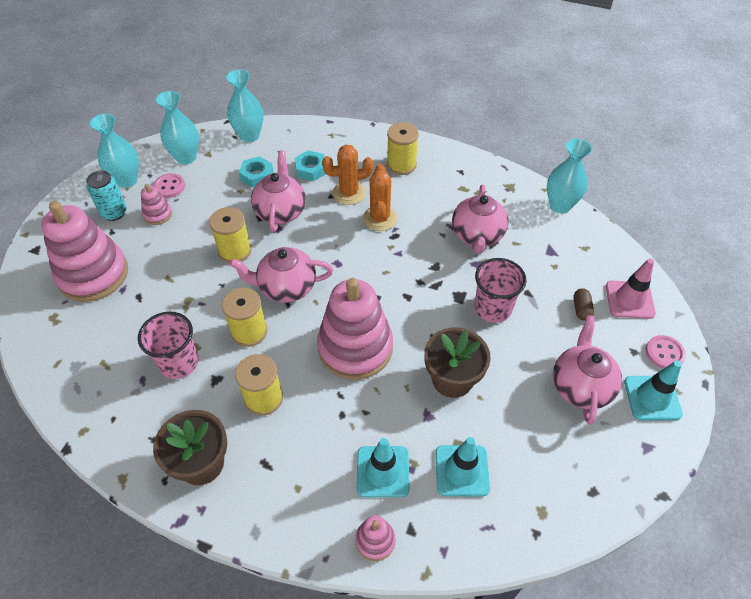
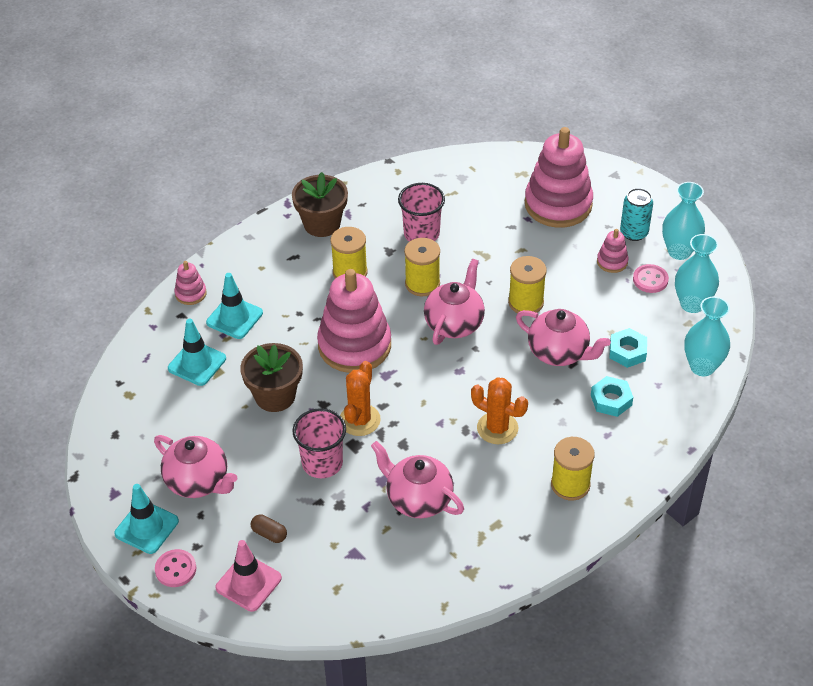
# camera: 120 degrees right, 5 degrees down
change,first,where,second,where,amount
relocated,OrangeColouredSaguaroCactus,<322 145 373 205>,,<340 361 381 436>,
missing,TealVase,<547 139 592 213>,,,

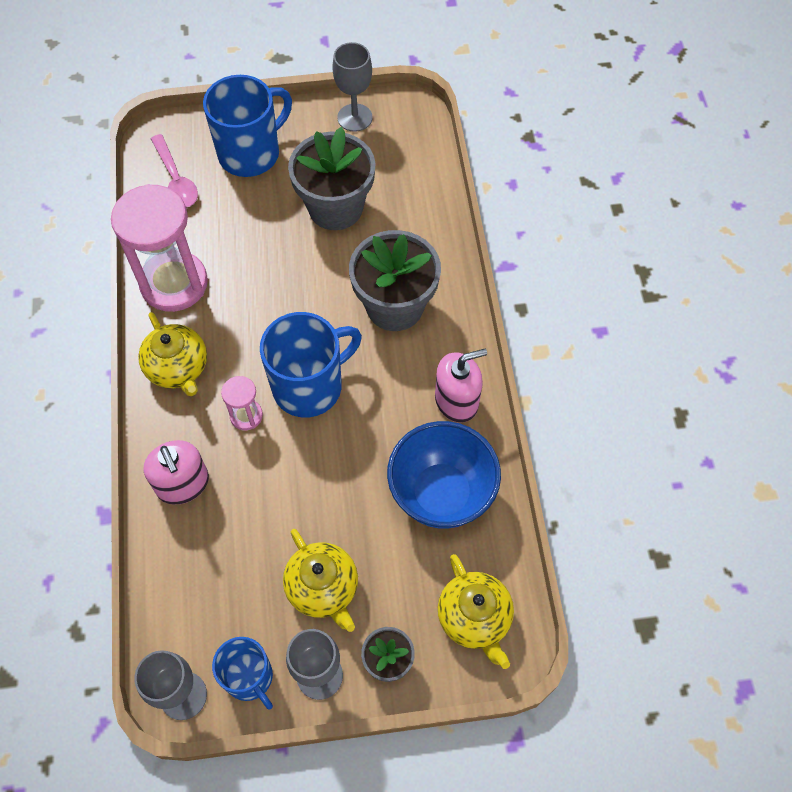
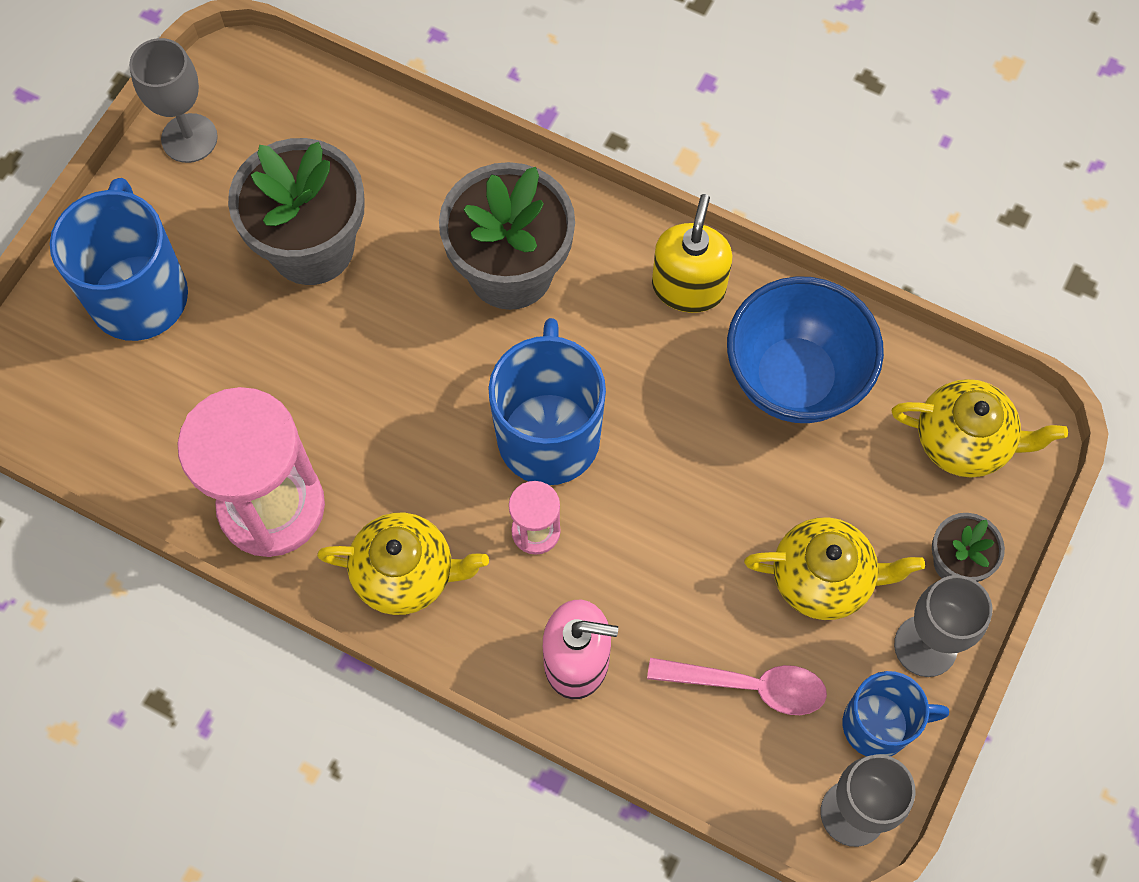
# camera: 55 degrees left, 5 degrees up
change,first,where,second,where,amount
relocated,RosyTablespoon,<151 134 198 207>,,<647 658 827 715>,
colour,RosyPumpBottle,<435 349 487 423>,GoldenPumpBottle,<652 194 732 313>,

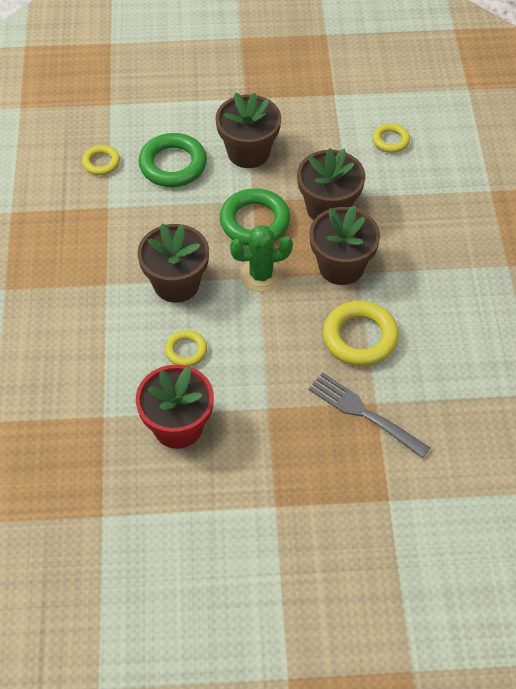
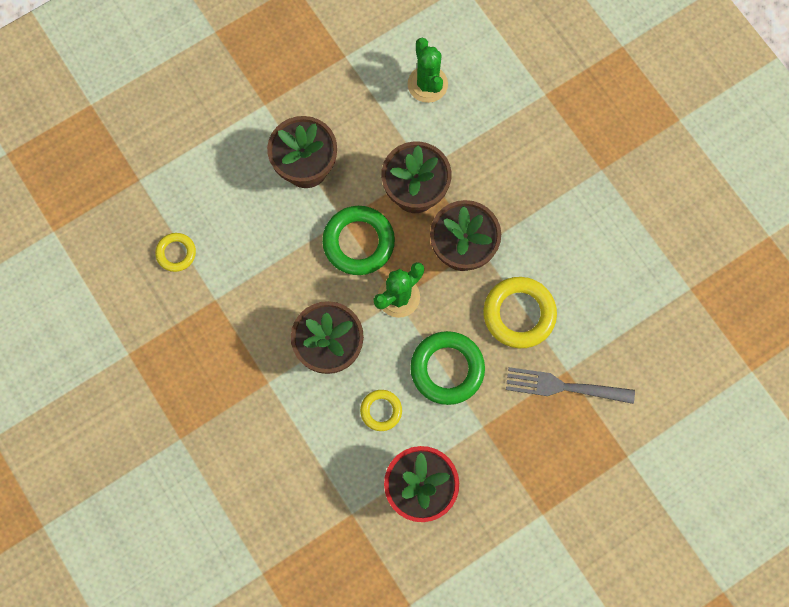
# camera: 30 degrees left, 20 degrees up
change,first,where,second,where,amount
exchanged,GoldenRing,<373 123 410 153>,GreenSaguaroCactus,<408 38 448 103>,
relocated,GreenRing,<139 133 207 187>,,<410 331 485 405>,

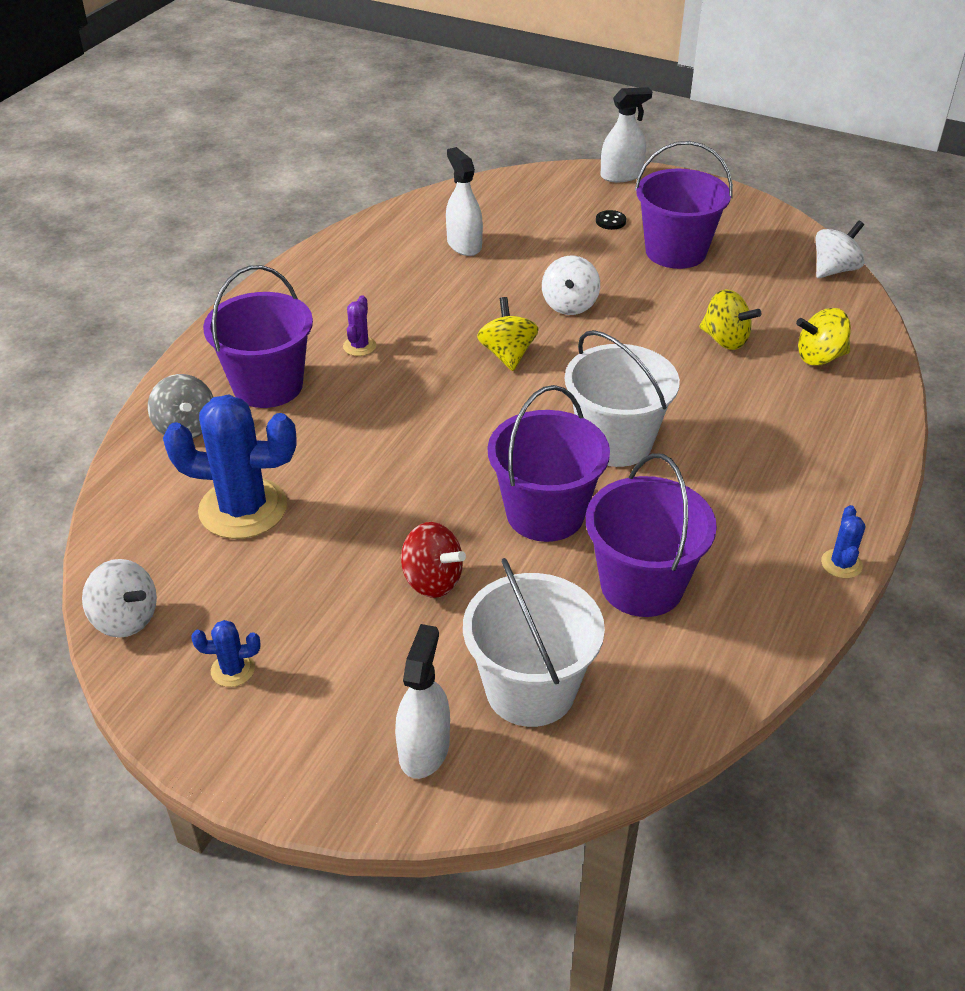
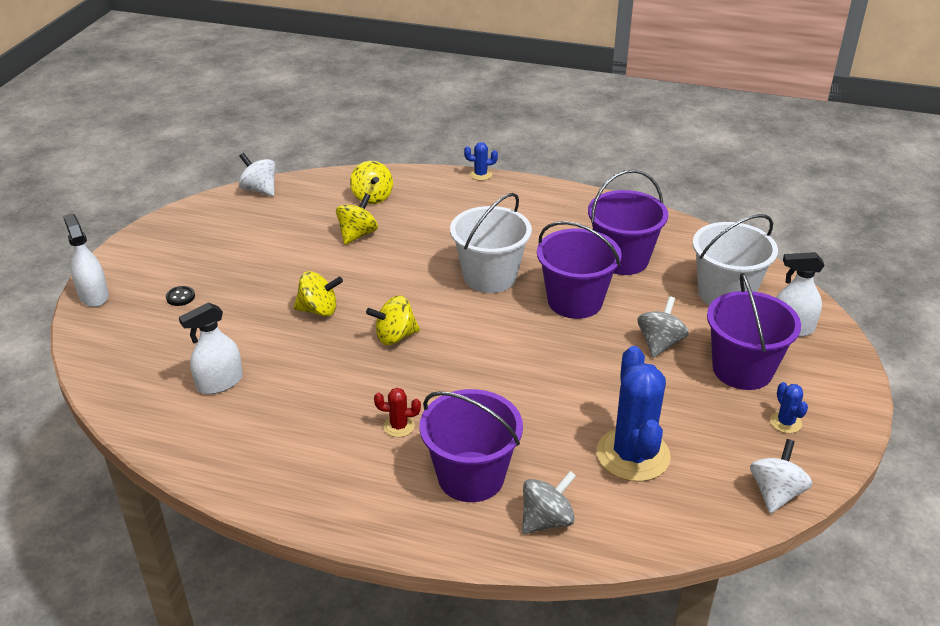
# camera: 100 degrees left, 5 degrees down
change,first,where,second,where,amount
colour,SnowWhiteToyTop,<542 256 600 315>,GoldenToyTop,<294 271 343 316>,
colour,PurpleSaguaroCactus,<343 295 376 356>,ScarletSaguaroCactus,<374 388 421 437>,
relocated,RoyalBlueSaguaroCactus,<821 505 865 578>,,<464 142 498 181>,
colour,ScarletToyTop,<401 522 466 598>,GrayToyTop,<638 296 689 358>,
relocated,PurplePail,<635 141 733 269>,,<707 273 801 390>,

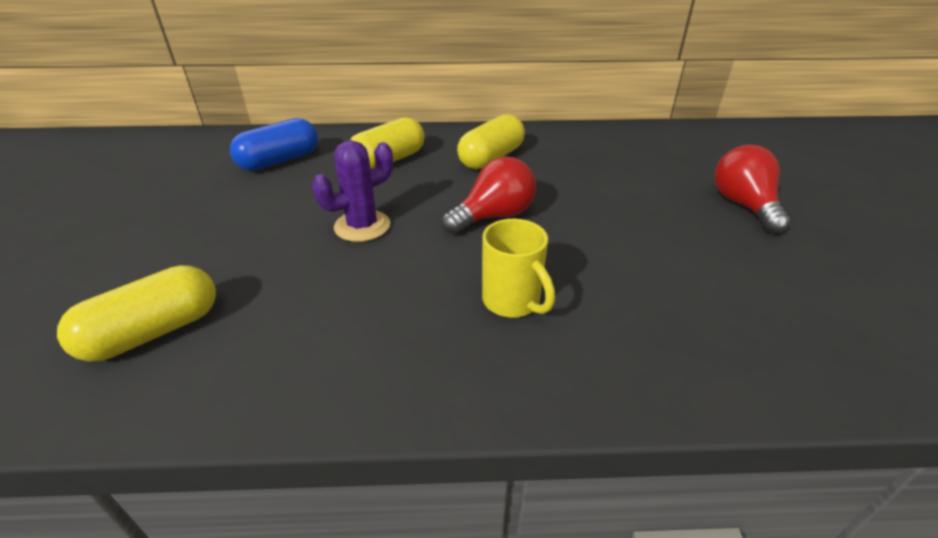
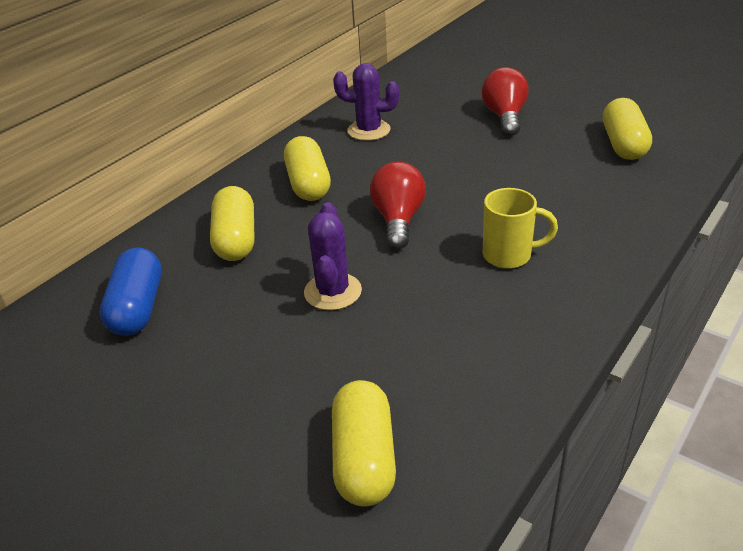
# camera: 50 degrees left, 0 degrees up
change,first,where,second,where,amount
appeared,,,PurpleSaguaroCactus,<333 63 399 141>,
spun,ScarletBulb,<715 145 791 233>,,<482 67 529 136>,60 degrees clockwise
appeared,,,GoldenPill,<603 98 652 160>,

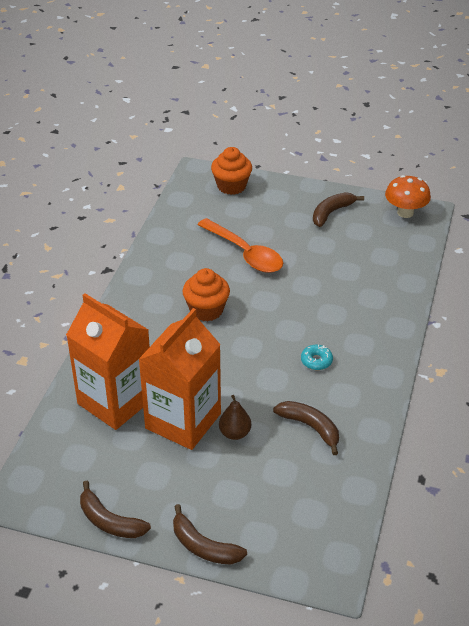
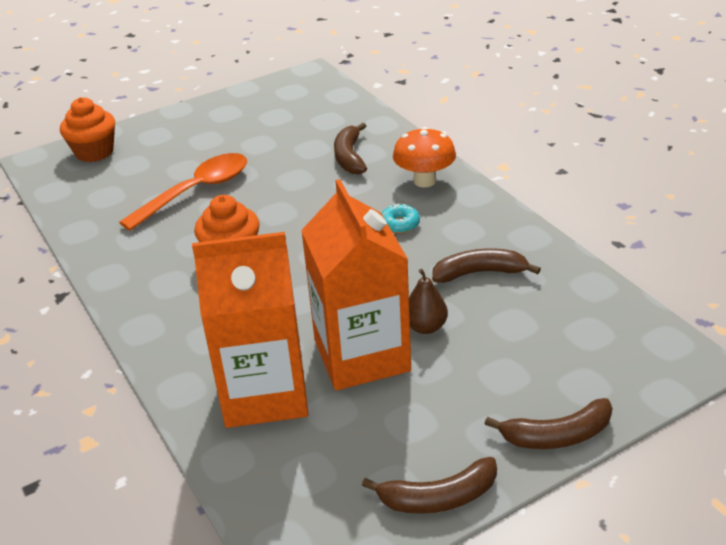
# camera: 45 degrees left, 5 degrees down
change,first,where,second,where,amount
spun,OrangeColouredTablespoon,<197 218 283 273>,,<119 153 247 231>,45 degrees counterclockwise
relocated,BrownBanana,<313 192 364 227>,,<334 123 367 174>,
relocated,OrangeColouredMushroom,<385 175 431 218>,,<393 127 456 187>,

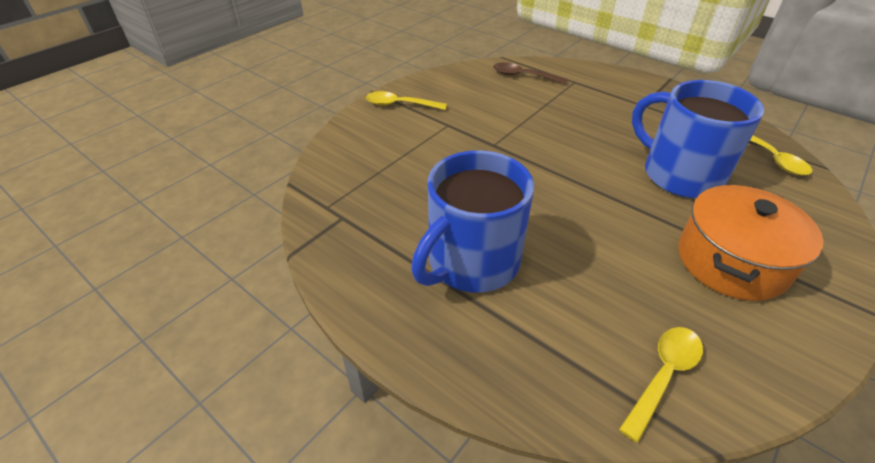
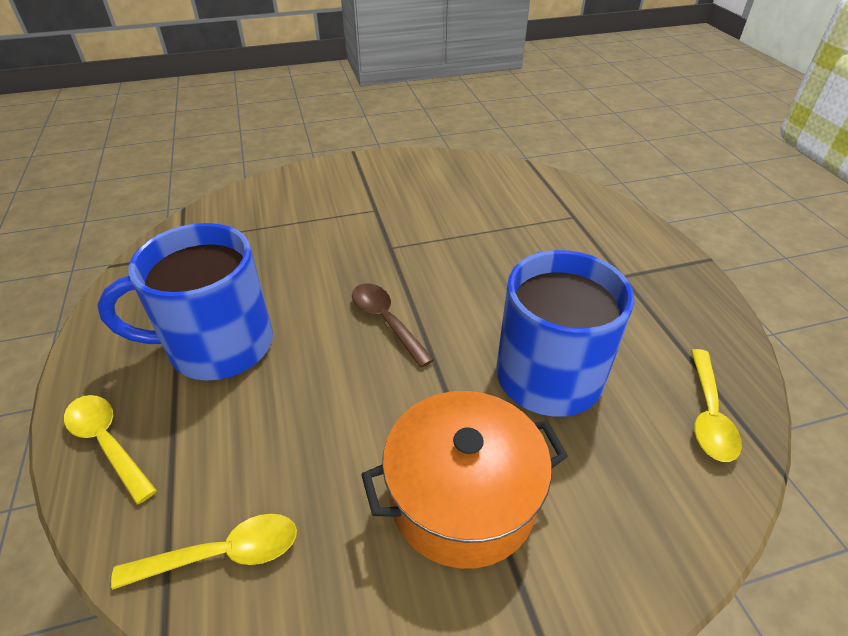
# camera: 35 degrees right, 0 degrees up
change,first,where,second,where,amount
relocated,GoldenTablespoon,<366 91 447 110>,,<64 395 157 504>,
relocated,BrownTablespoon,<493 62 568 84>,,<352 283 434 368>,

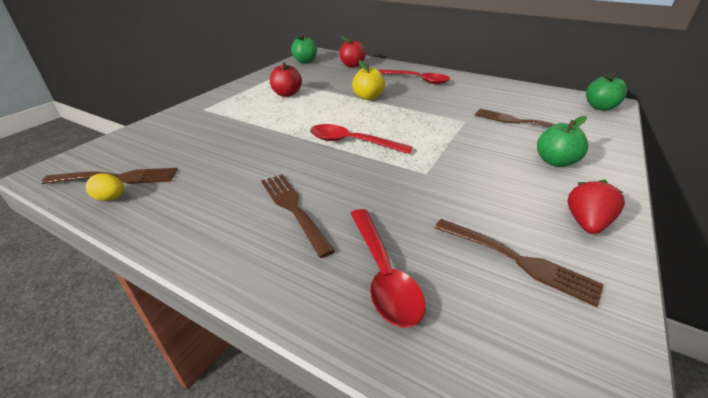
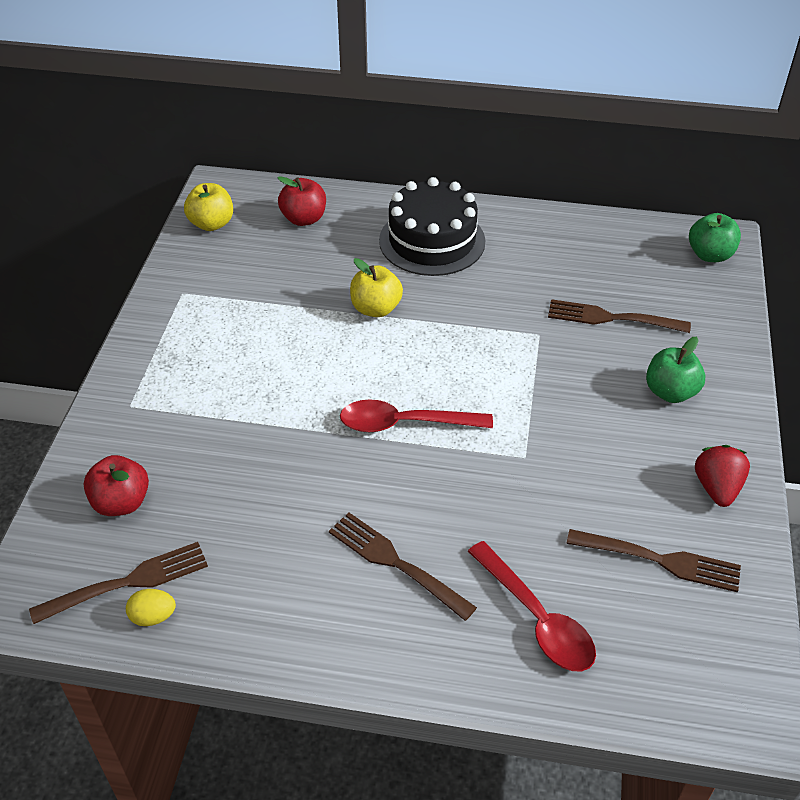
# camera: 20 degrees left, 10 degrees up
change,first,where,second,where,amount
relocated,ScarletAppleFruit,<270 62 302 97>,,<84 455 149 516>,
colour,GreenAppleFruit,<291 34 317 63>,GoldenAppleFruit,<184 183 233 231>,
exchanged,ScarletTablespoon,<378 70 450 84>,EbonyLayerCake,<379 177 485 276>,

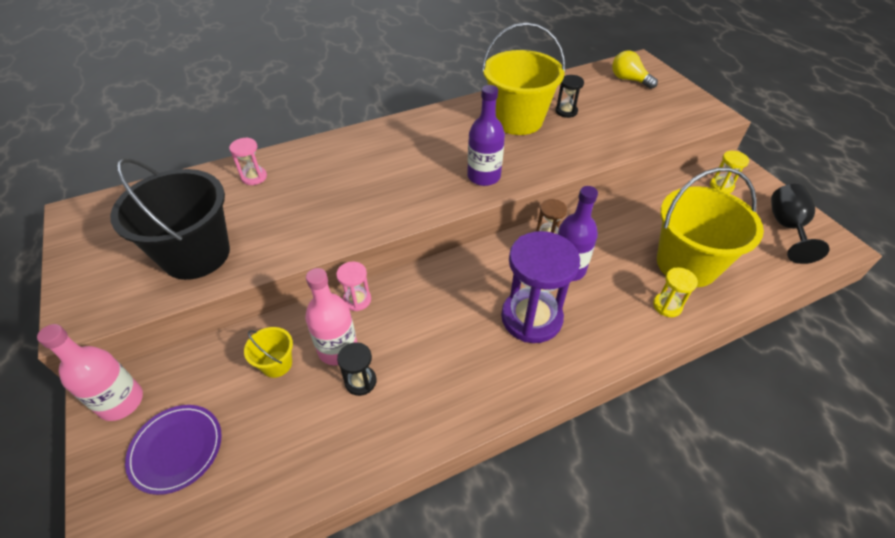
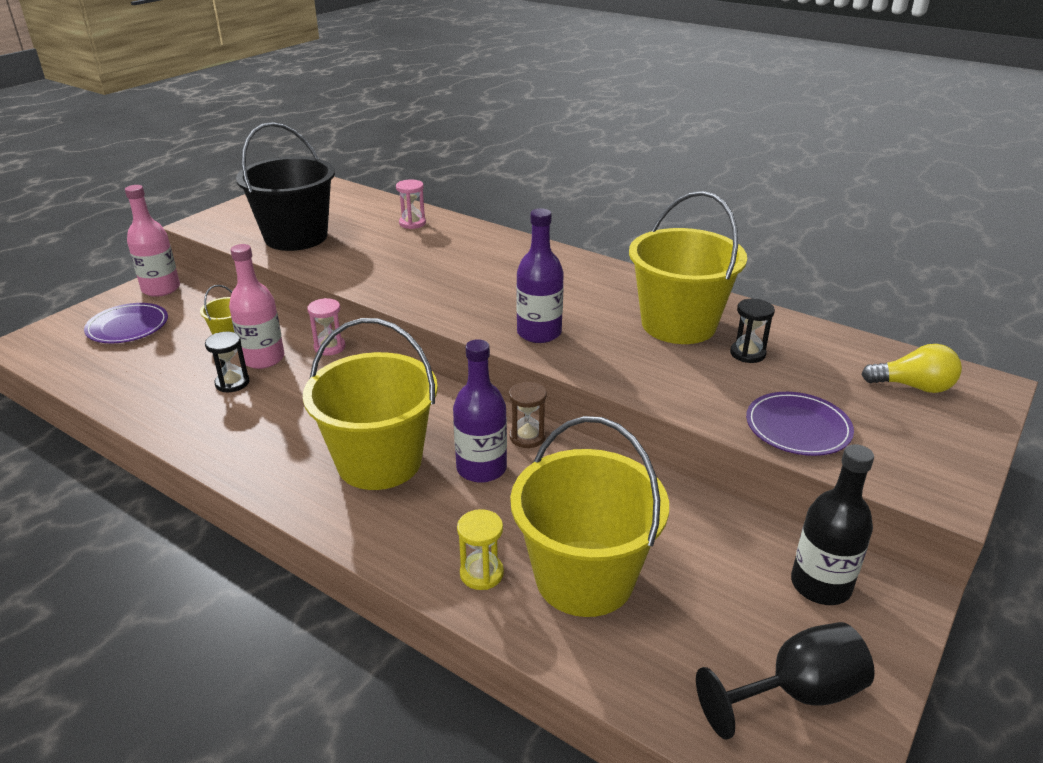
# camera: 60 degrees right, 15 degrees down
change,first,where,second,where,amount
exchanged,PurpleSandTimer,<501 231 580 343>,GoldenPail,<303 318 438 490>,
appeared,,,PurplePlate,<746 392 854 456>,
exchanged,GoldenSandTimer,<710 151 749 193>,EbonyDrinkBottle,<791 444 874 605>,
spun,GoldenBulb,<612 50 658 89>,,<861 344 962 393>,90 degrees clockwise

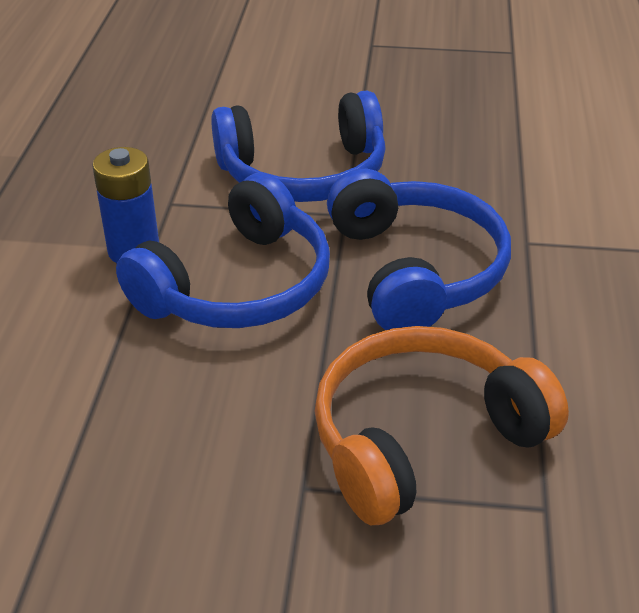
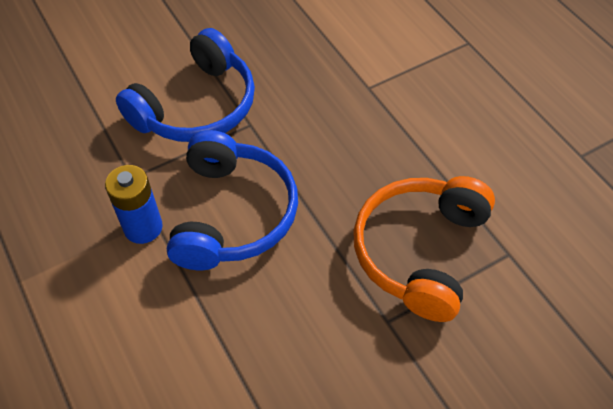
# camera: 35 degrees left, 15 degrees up
change,first,where,second,where,amount
missing,RoyalBlueOverEarHeadphones,<327 169 511 330>,,,

